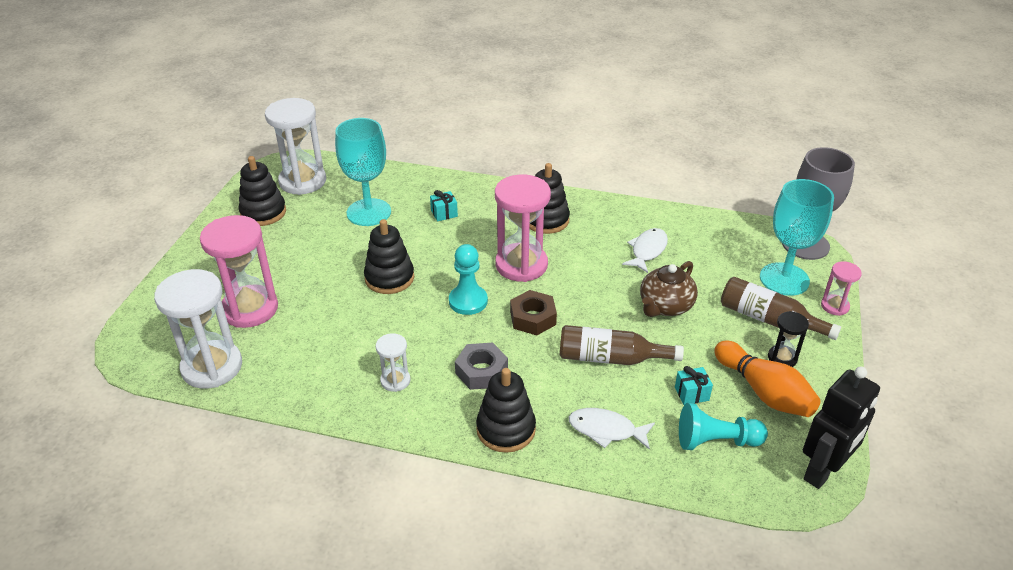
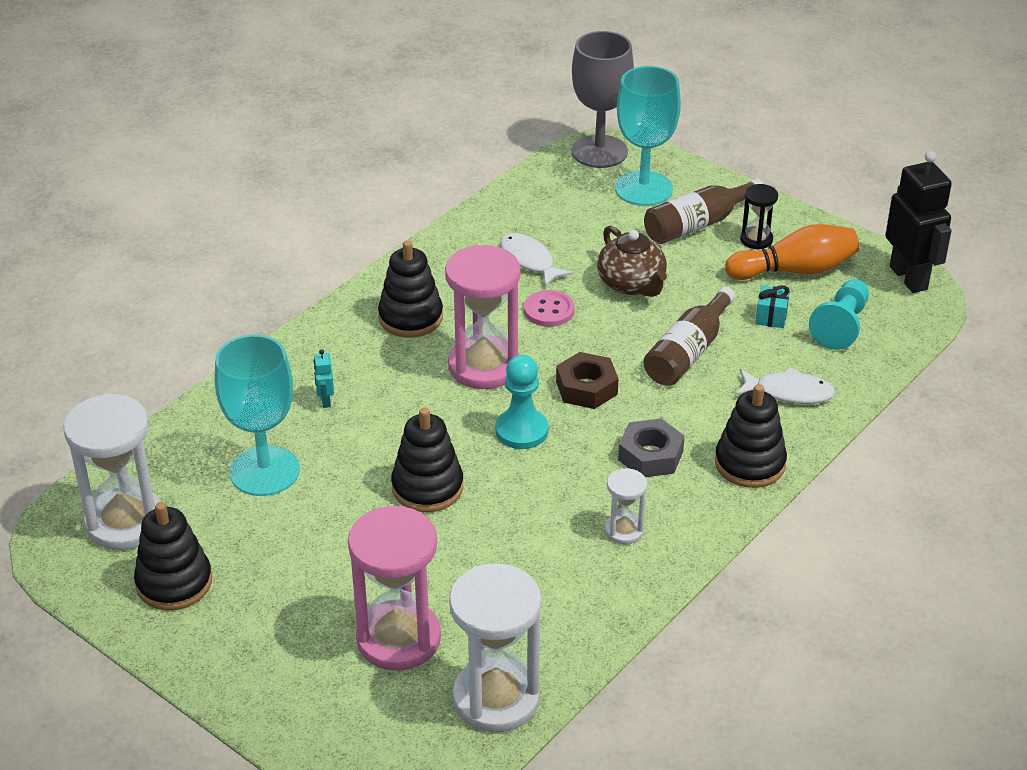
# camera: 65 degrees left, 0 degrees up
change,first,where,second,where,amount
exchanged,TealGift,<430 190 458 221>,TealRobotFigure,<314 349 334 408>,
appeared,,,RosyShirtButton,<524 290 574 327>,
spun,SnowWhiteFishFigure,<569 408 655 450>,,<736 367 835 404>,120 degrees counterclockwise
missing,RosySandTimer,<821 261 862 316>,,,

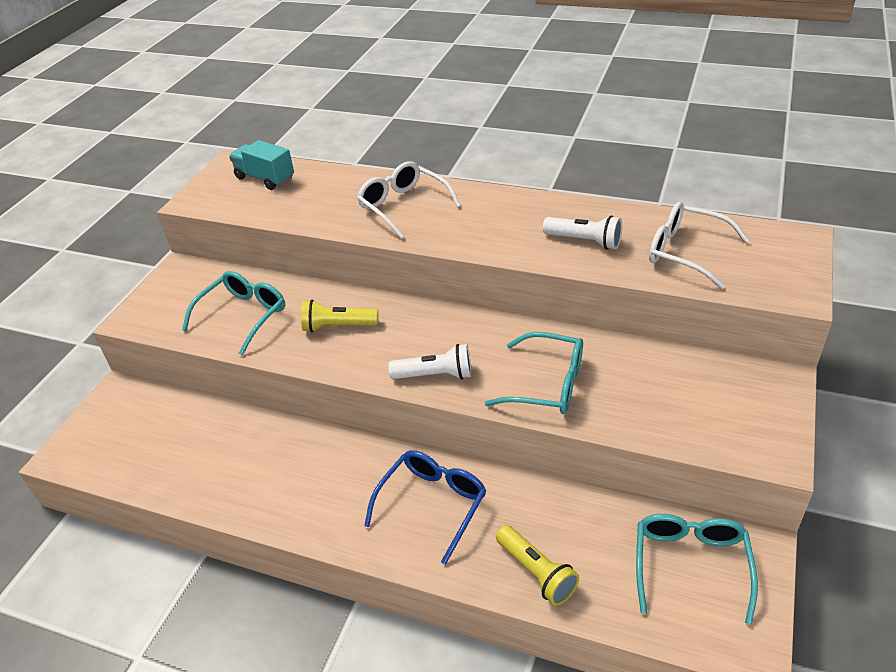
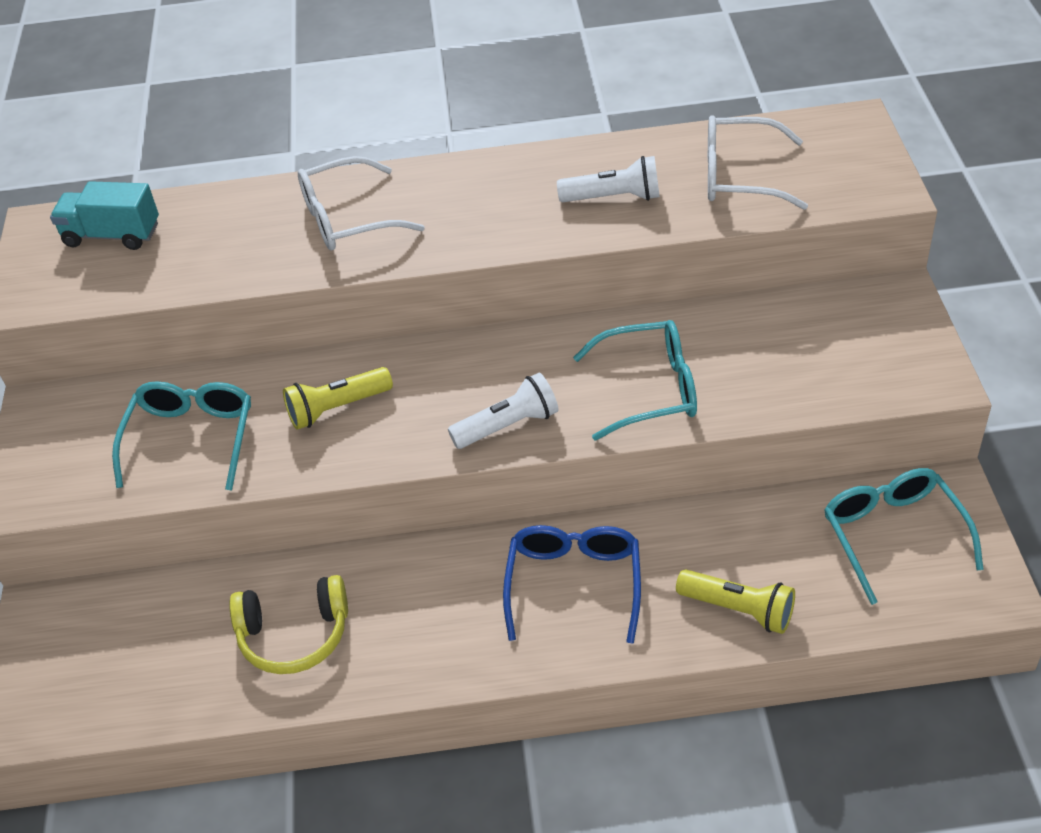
# camera: 25 degrees left, 5 degrees up
change,first,where,second,where,amount
appeared,,,GoldenOverEarHeadphones,<229 575 348 674>,
spun,SnowWhiteEyeglasses,<357 161 461 239>,,<298 156 425 251>,45 degrees counterclockwise

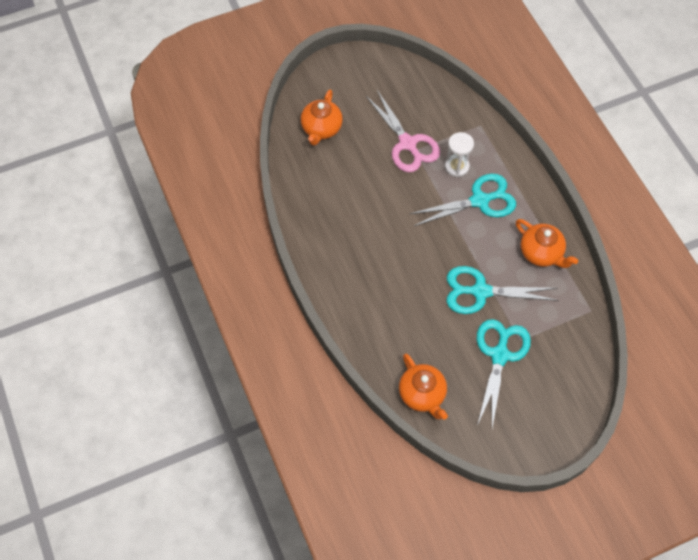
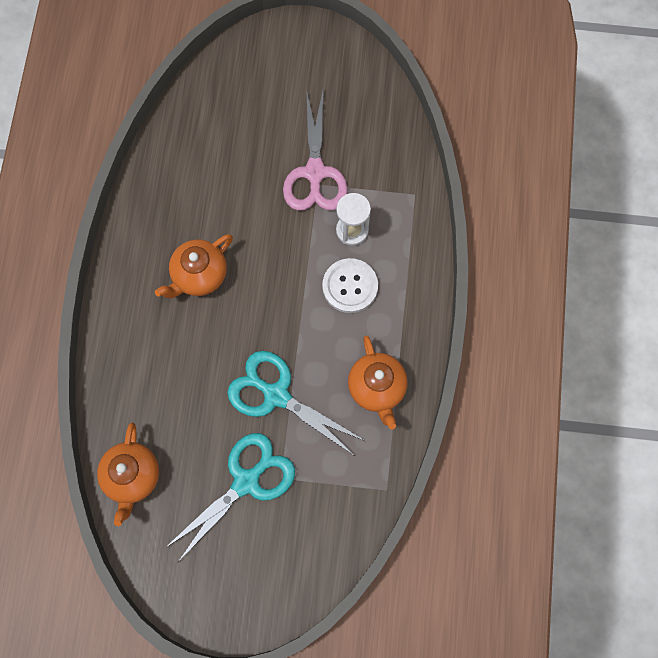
# camera: 30 degrees right, 10 degrees up
change,first,where,second,where,amount
relocated,OrangeColouredTeaPot,<301 89 343 146>,,<155 234 233 298>,
exchanged,TealScissors,<410 174 516 226>,SnowWhiteShirtButton,<322 258 378 313>,

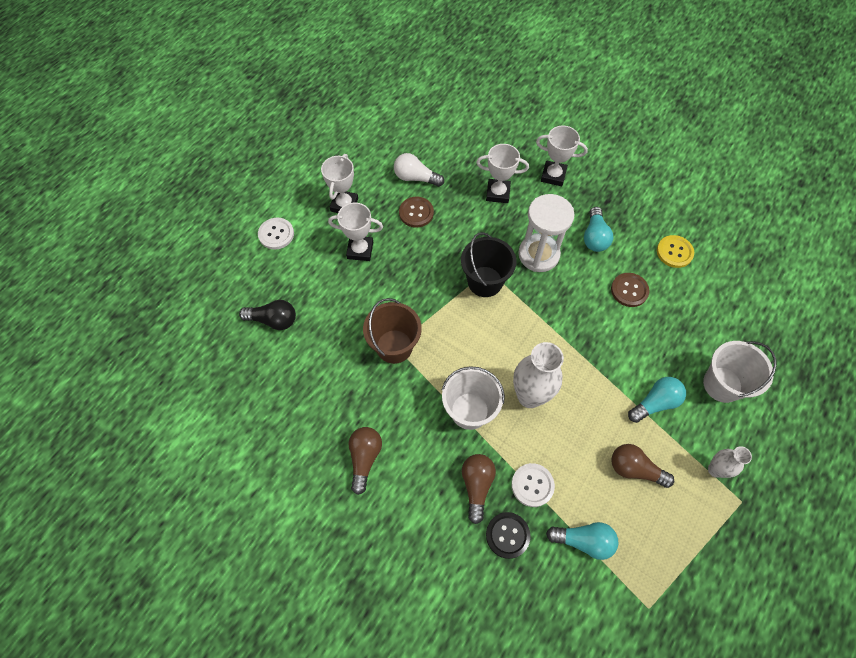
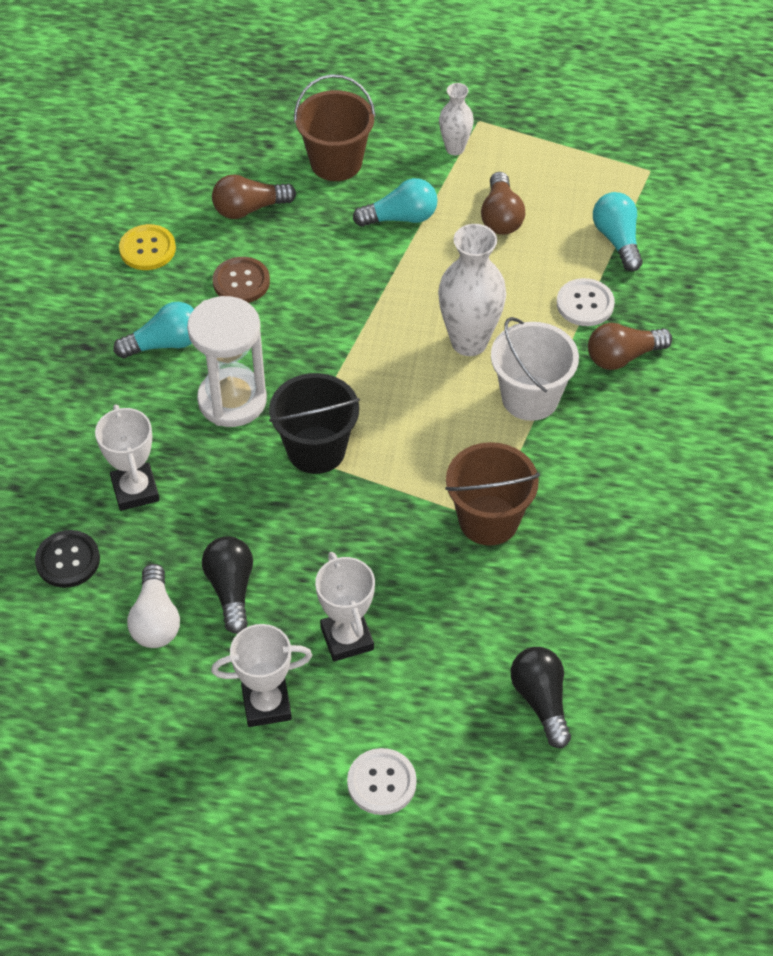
# camera: 115 degrees left, 10 degrees down
change,first,where,second,where,amount
relocated,EbonyShirtButton,<486 512 531 559>,,<35 530 100 588>,
exchanged,BrownShirtButton,<399 197 434 227>,EbonyBulb,<202 536 253 634>,
relocated,BrownBulb,<349 427 382 495>,,<212 174 296 219>,
colour,SnowWhitePail,<703 341 777 403>,BrownPail,<294 74 376 181>,
spun,TealBulb,<628 377 686 423>,,<353 178 438 227>,135 degrees clockwise
missing,SnowWhiteTrophy,<536 126 588 186>,,,

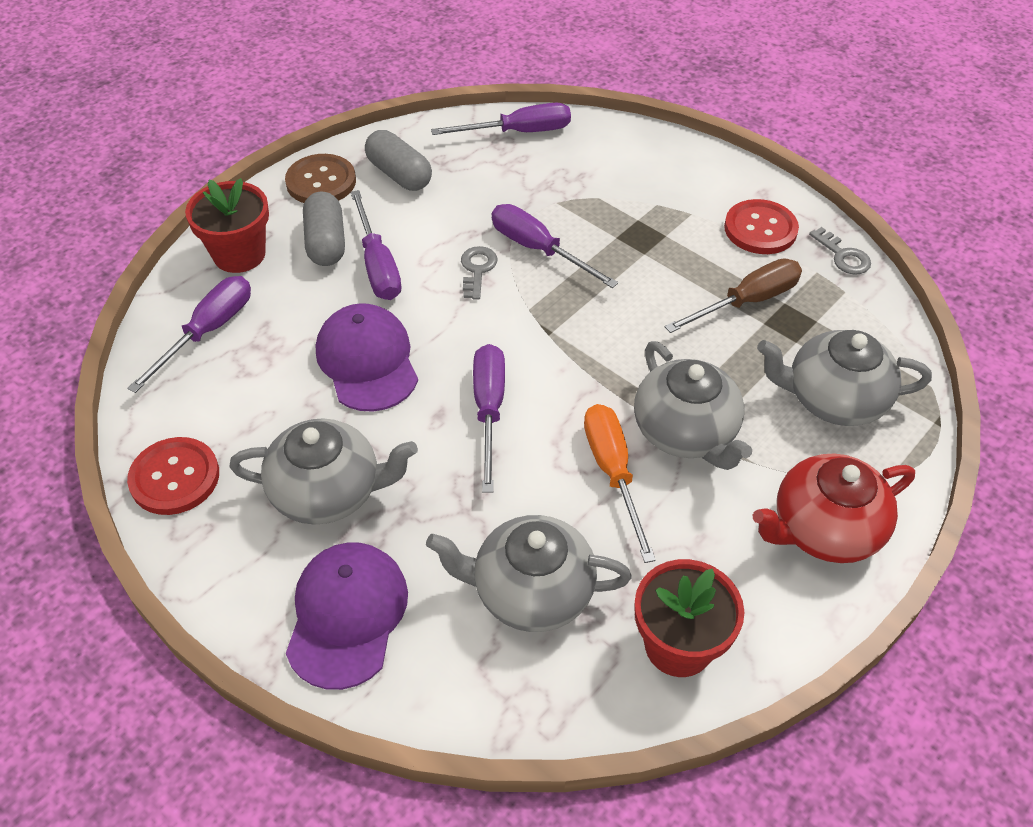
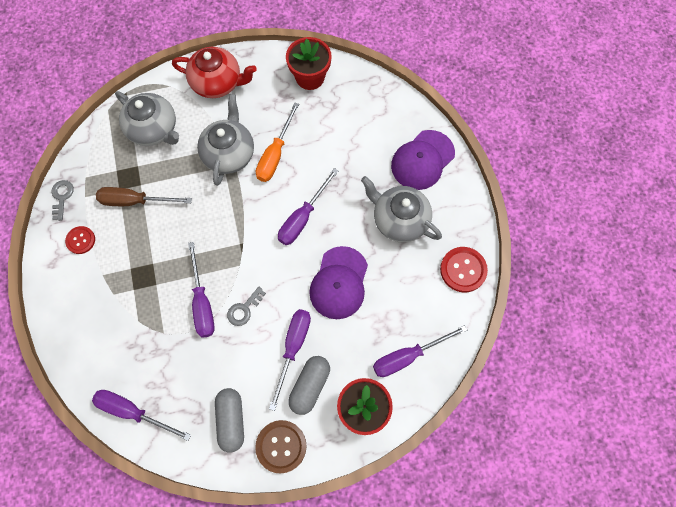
# camera: 145 degrees left, 20 degrees up
change,first,where,second,where,amount
size,ScarletShirtButton,<724 199 799 254>,,<65 226 95 254>,x0.63
missing,GrayTeaPot,<426 515 632 632>,,,

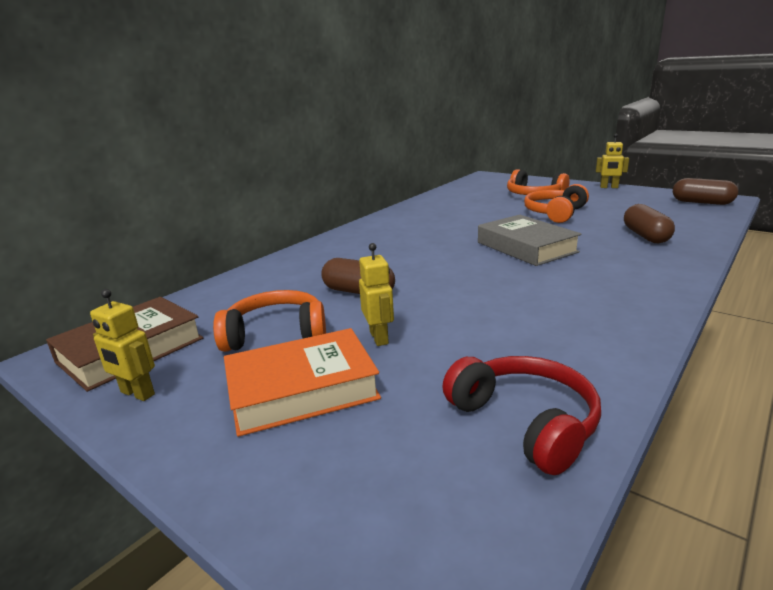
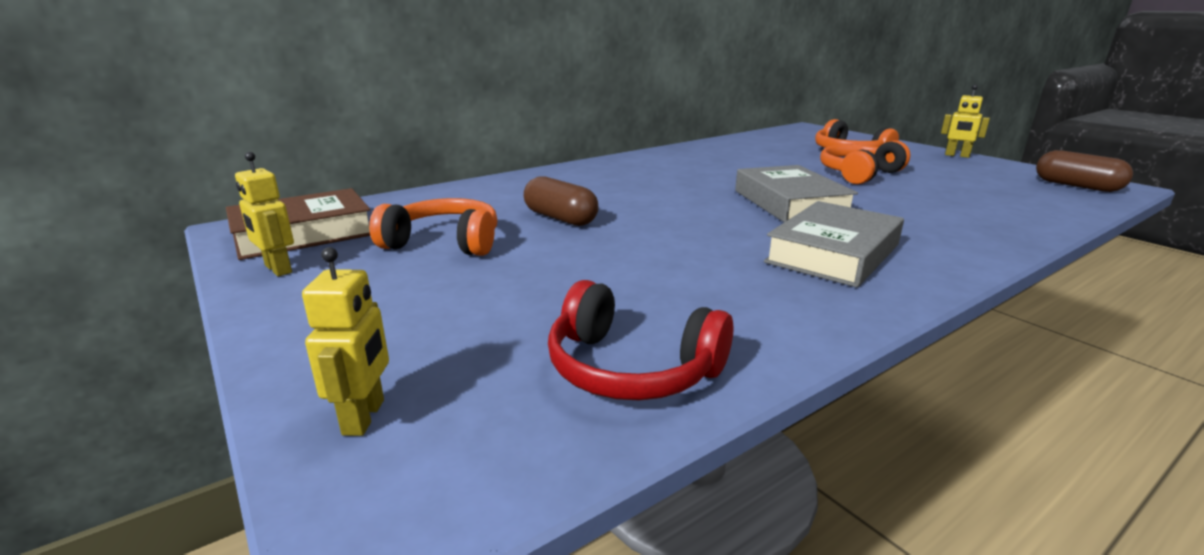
# camera: 15 degrees right, 0 degrees up
change,first,where,second,where,amount
relocated,GoldenRobotFigure,<359 243 394 346>,,<302 247 389 436>,
spun,ScarletOverEarHeadphones,<442 356 601 475>,,<548 280 734 401>,135 degrees clockwise
appeared,,,GrayHardcover,<764 201 904 287>,
missing,OrangeColouredHardcover,<224 328 381 437>,,,
missing,BrownPill,<624 204 675 243>,,,

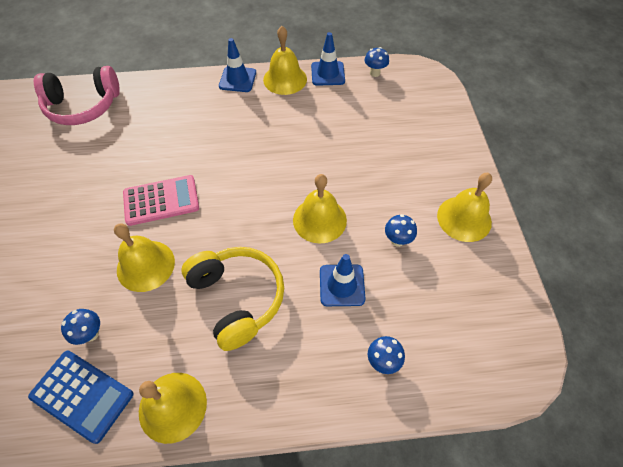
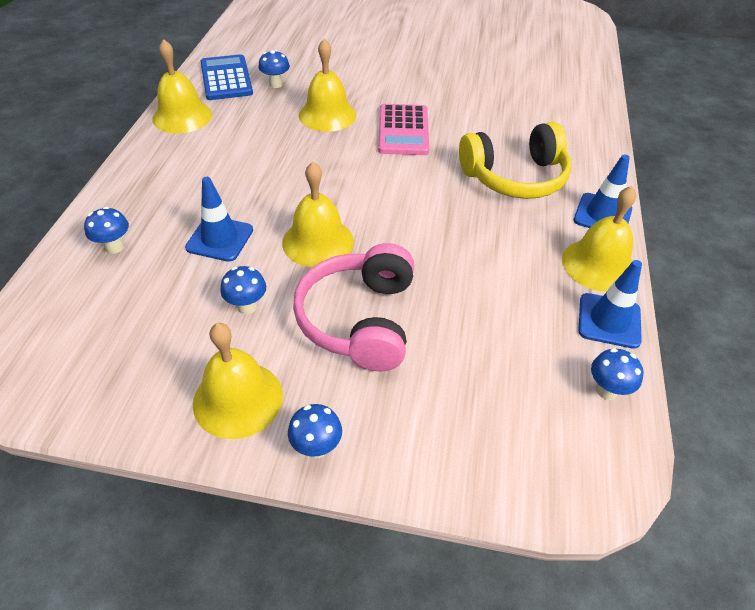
# camera: 105 degrees right, 10 degrees down
change,first,where,second,where,amount
spun,RoyalBlueCalculator,<28 350 134 444>,,<200 54 253 100>,120 degrees clockwise
appeared,,,RoyalBlueMushroom,<288 404 342 458>,
relocated,RosyOverEarHeadphones,<34 66 120 125>,,<293 243 414 371>,
relocated,GoldenOverEarHeadphones,<182 247 284 351>,,<459 122 572 199>,

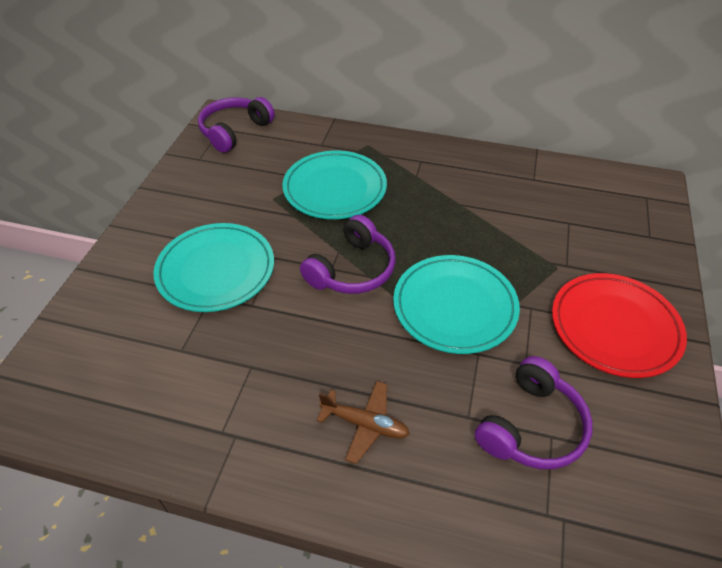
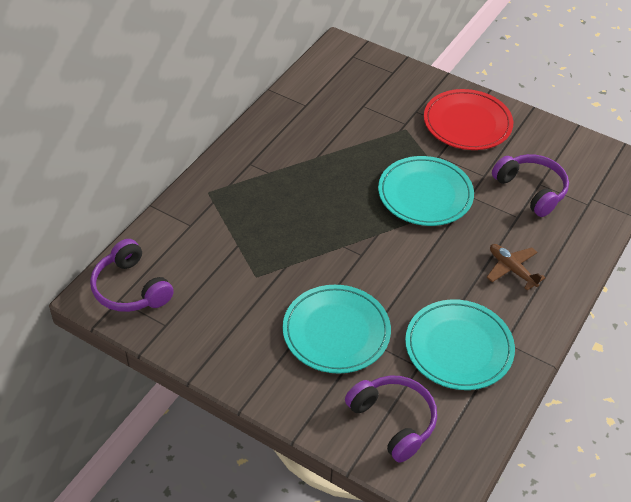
# camera: 75 degrees left, 0 degrees up
change,first,where,second,where,amount
relocated,PurpleOverEarHeadphones,<300 215 396 294>,,<345 375 437 463>,
relocated,TealPlate,<282 151 387 219>,,<405 300 515 390>,
spun,BrownAeroplane,<317 381 410 464>,,<487 244 546 290>,75 degrees counterclockwise

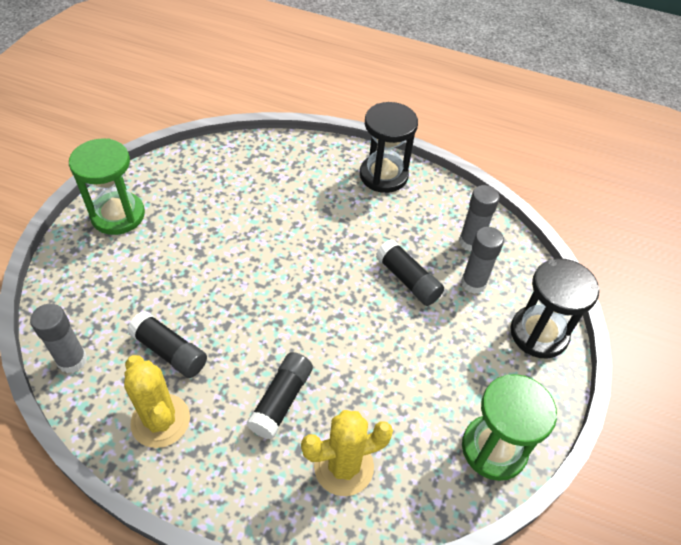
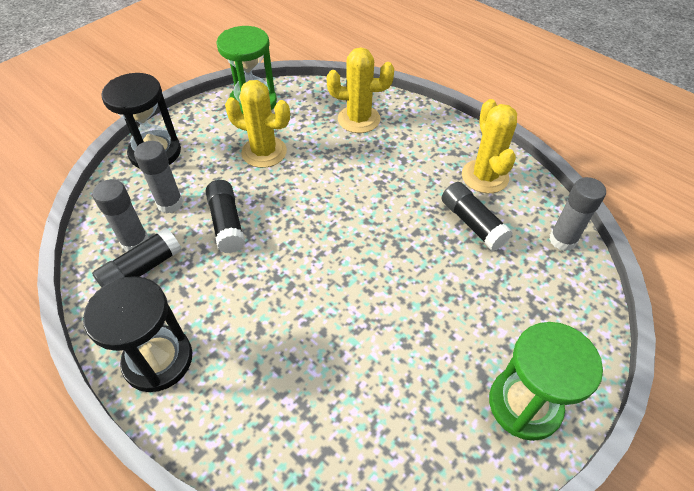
# camera: 155 degrees left, 0 degrees up
change,first,where,second,where,amount
relocated,EbonyGlueStick,<246 352 313 439>,,<92 228 182 288>,
appeared,,,GoldenSaguaroCactus,<225 80 290 168>,

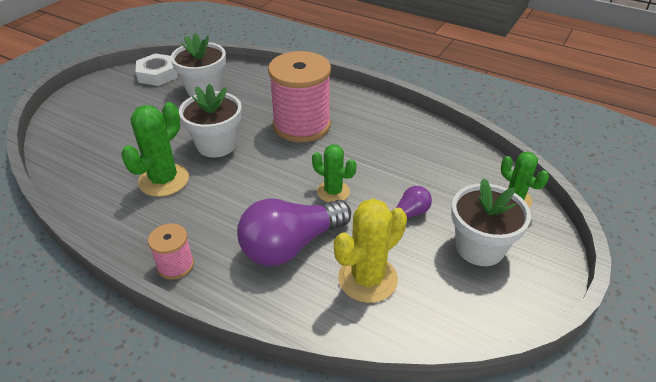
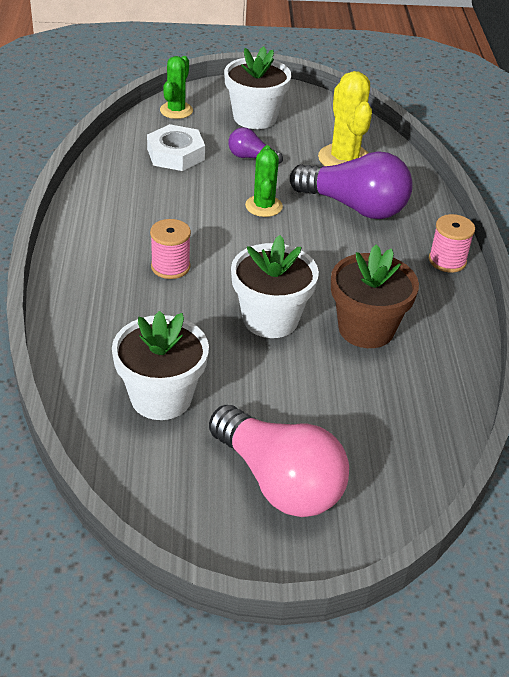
# camera: 125 degrees left, 0 degrees up
change,first,where,second,where,amount
relocated,SnowWhiteHexNut,<136 53 178 86>,,<147 124 205 171>,
size,RosySpool,<268 51 331 142>,,<150 219 191 279>,x0.48
appeared,,,RosyBulb,<209 405 349 517>,
spun,GoldenSaguaroCactus,<334 199 407 303>,,<318 71 372 166>,60 degrees clockwise
exchanged,GreenSaguaroCactus,<121 102 189 197>,BrownPottedPlant,<331 245 419 348>,

